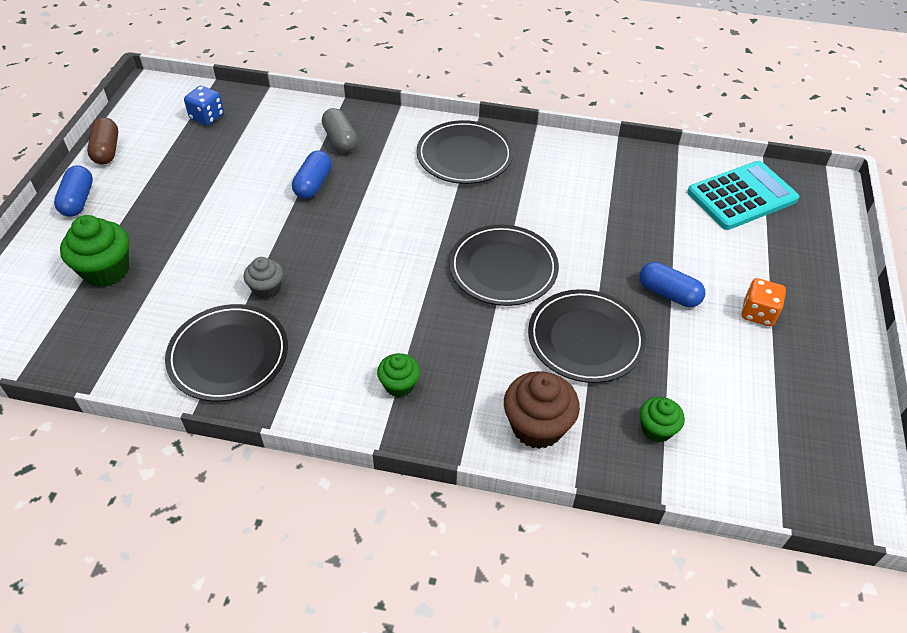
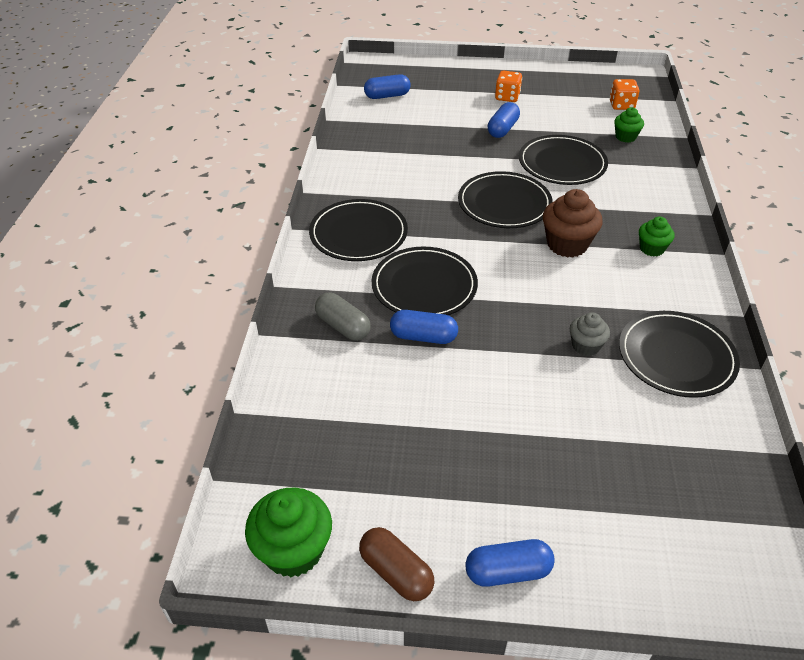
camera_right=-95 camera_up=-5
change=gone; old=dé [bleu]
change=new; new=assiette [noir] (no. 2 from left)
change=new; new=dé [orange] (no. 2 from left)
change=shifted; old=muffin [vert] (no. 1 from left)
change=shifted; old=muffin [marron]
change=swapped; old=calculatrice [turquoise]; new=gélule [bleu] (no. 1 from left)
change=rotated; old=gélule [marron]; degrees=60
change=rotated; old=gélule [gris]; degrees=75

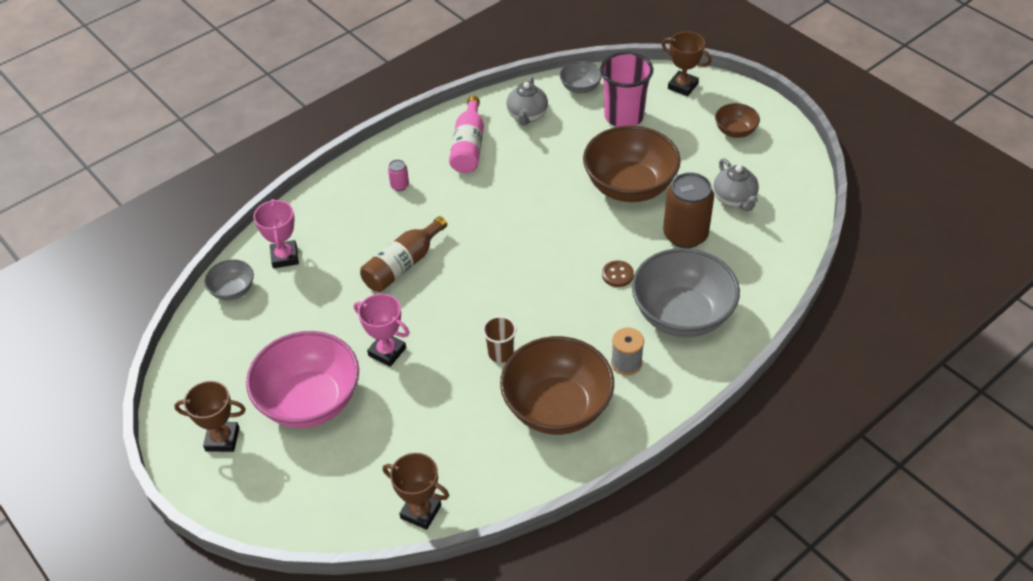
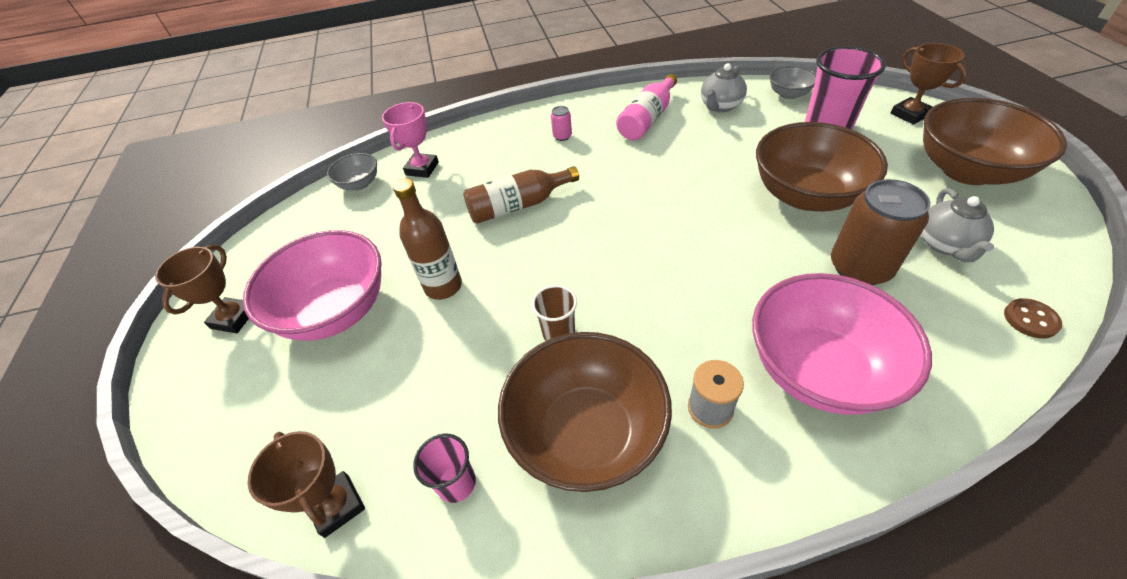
camera_right=30 camera_up=0
change=new; new=gobelet [rose] (no. 1 from left)
change=shifted; old=bouton [marron]
change=swapped; old=trophée [rose] (no. 2 from left); new=bouteille [marron] (no. 1 from left)
change=repainted; old=bol [gris] (no. 3 from left); new=bol [rose] (no. 2 from left)
change=rotated; old=trophée [marron] (no. 1 from left); degrees=75
change=scaled; old=bol [marron] (no. 3 from left); factor=2.07

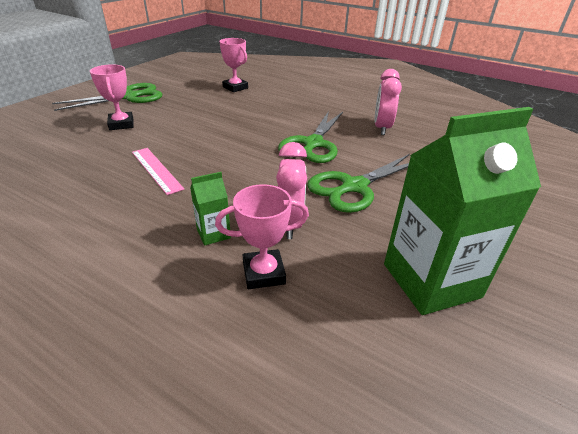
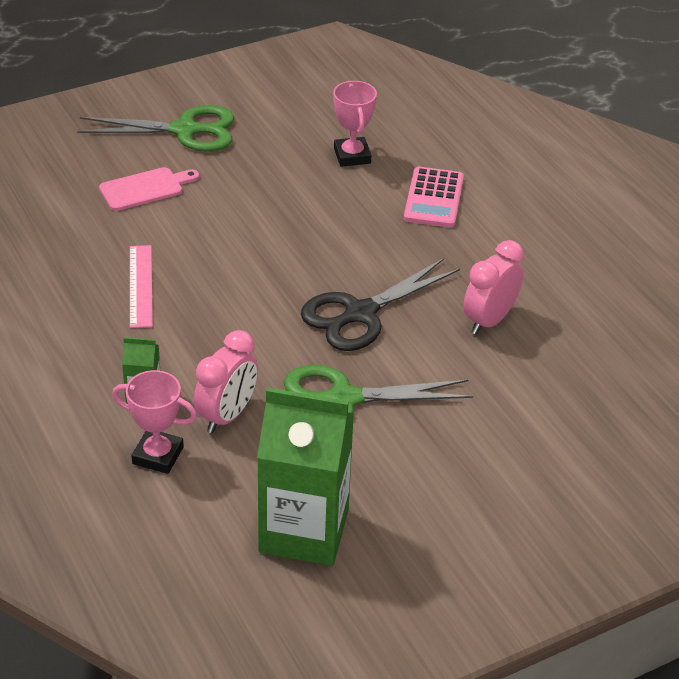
camera_right=30 camera_up=5
change=new; new=calculatrice [rose]
change=swapped; old=trophée [rose] (no. 1 from left); new=planche à découper [rose]
change=repainted; old=ciseaux [vert] (no. 2 from left); new=ciseaux [noir]

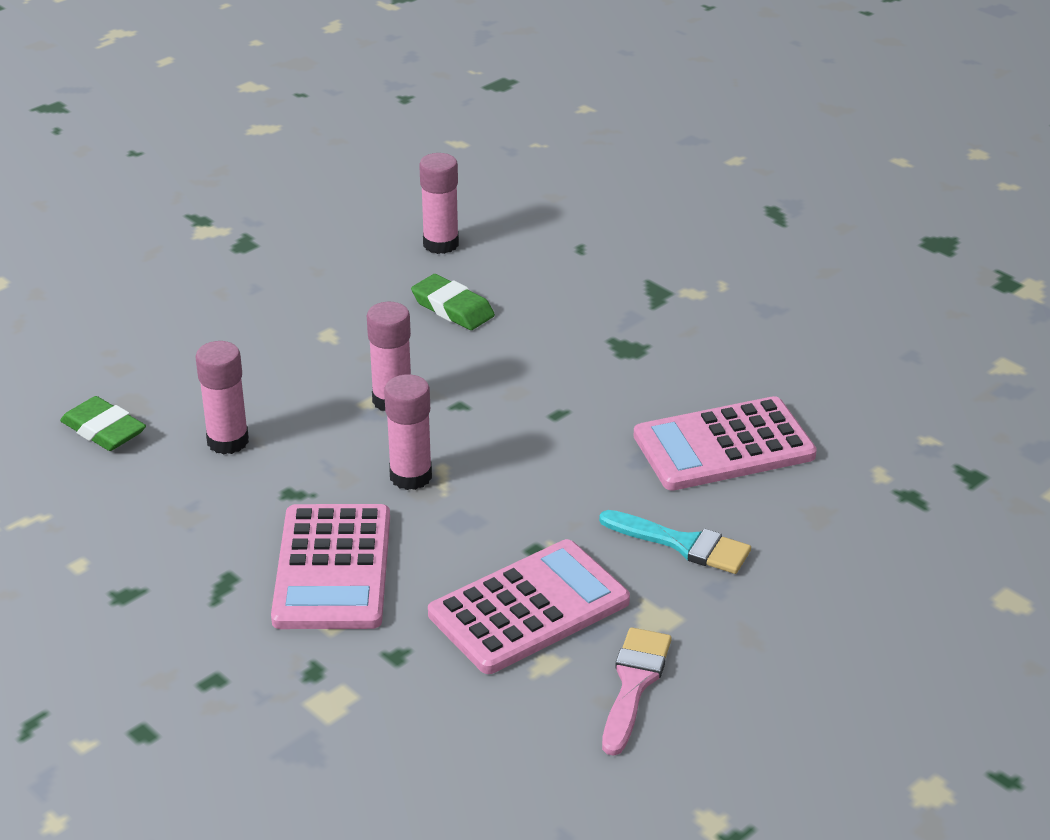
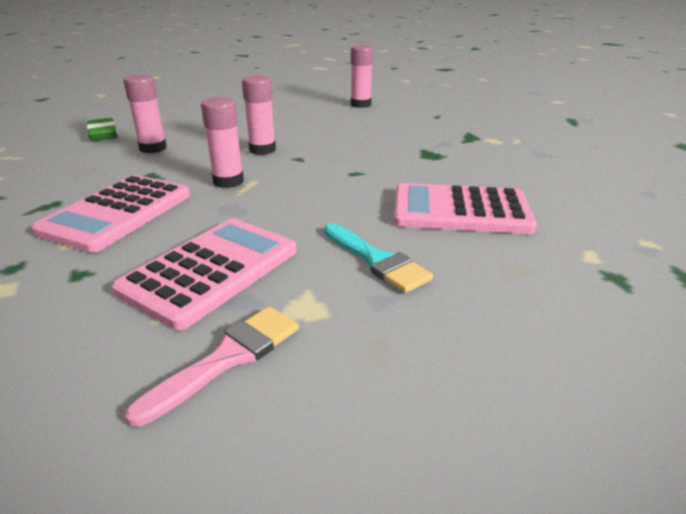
camera_right=25 camera_up=-5
change=gone; old=gomme [vert] (no. 2 from left)
change=rotated; old=calculatrice [rose] (no. 2 from left); degrees=-45

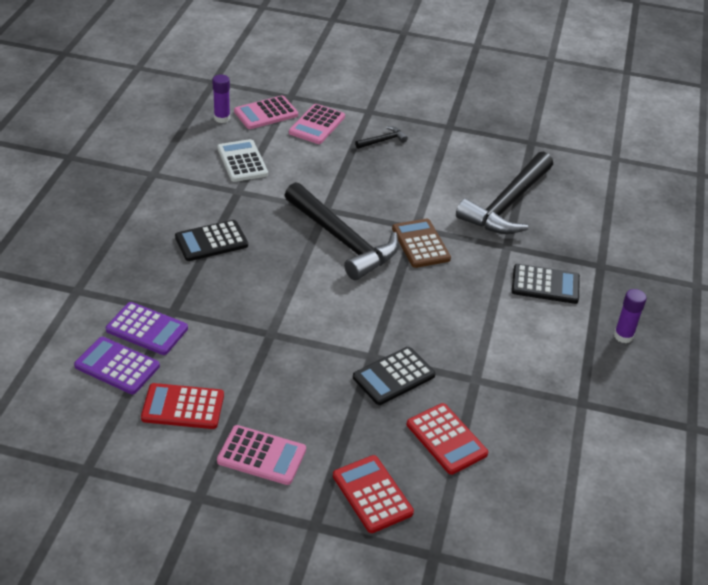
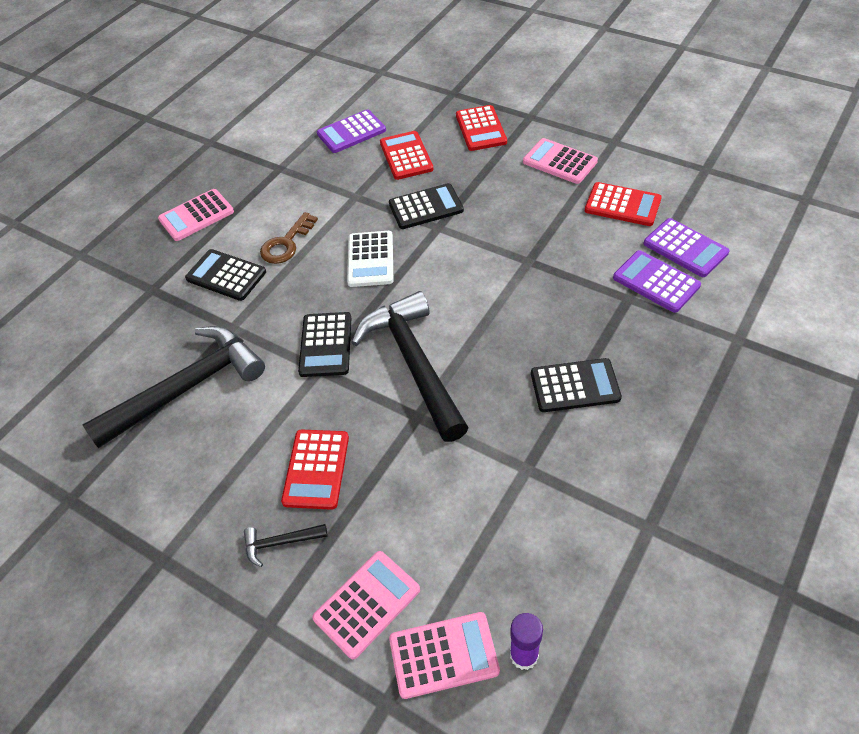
camera_right=-155 camera_up=10
change=new; new=clé [marron]
change=new; new=calculatrice [rouge] (no. 1 from left)
change=new; new=calculatrice [violet] (no. 1 from left)
change=shifted; old=calculatrice [blanc]
change=swapped; old=bâton de colle [violet] (no. 2 from left); new=calculatrice [rose] (no. 1 from left)
change=repainted; old=calculatrice [marron]; new=calculatrice [noir] (no. 2 from left)

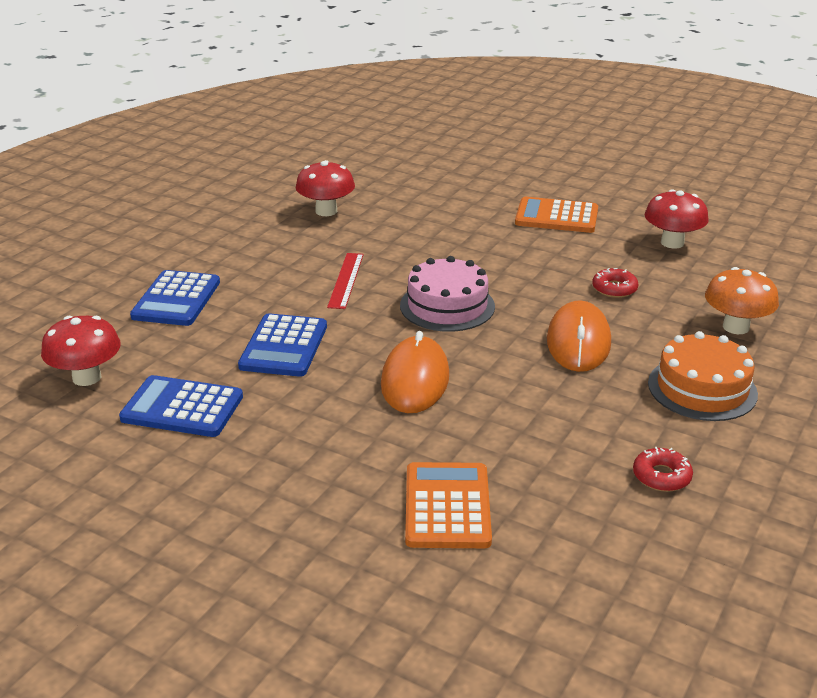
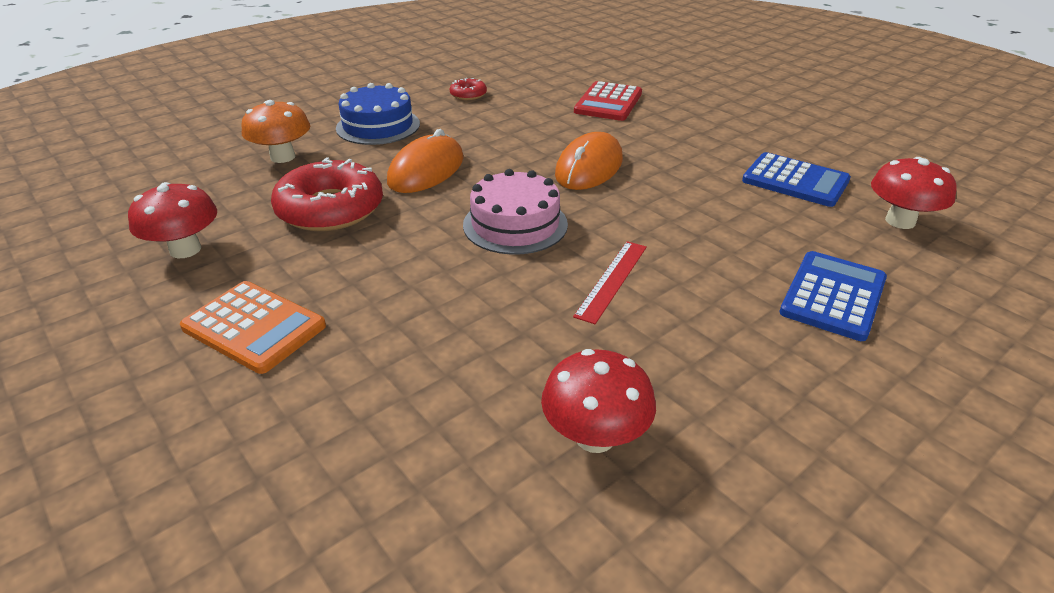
camera_right=-160 camera_up=5
change=gone; old=calculatrice [bleu] (no. 3 from left)
change=repainted; old=calculatrice [orange] (no. 1 from left); new=calculatrice [rouge]
change=repainted; old=gâteau [orange]; new=gâteau [bleu]
change=scaled; old=beignet [rouge] (no. 1 from left); factor=2.16

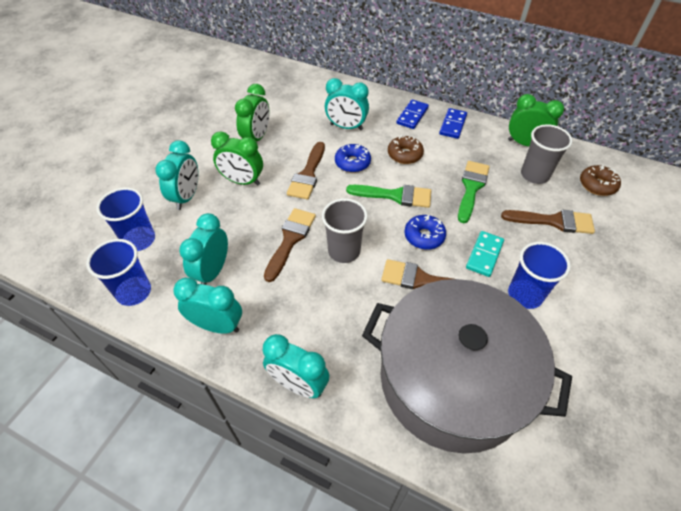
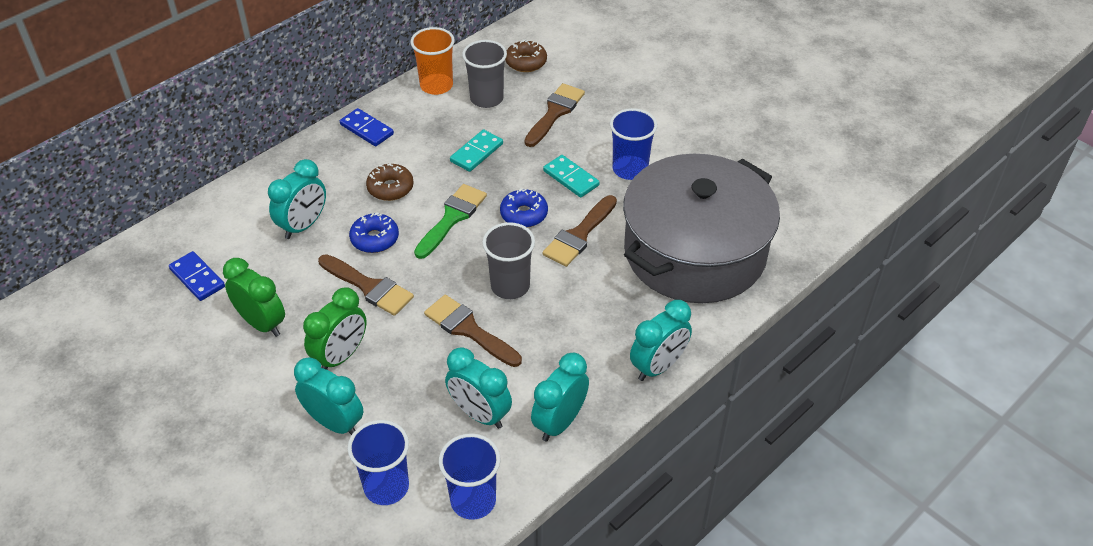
camera_right=-70 camera_up=-5
change=shifted; old=domino [bleu] (no. 1 from left)
change=swapped; old=pinceau [vert] (no. 2 from left); new=domino [turquoise] (no. 1 from left)
change=swapped; old=réveil [vert] (no. 3 from left); new=gobelet [orange]

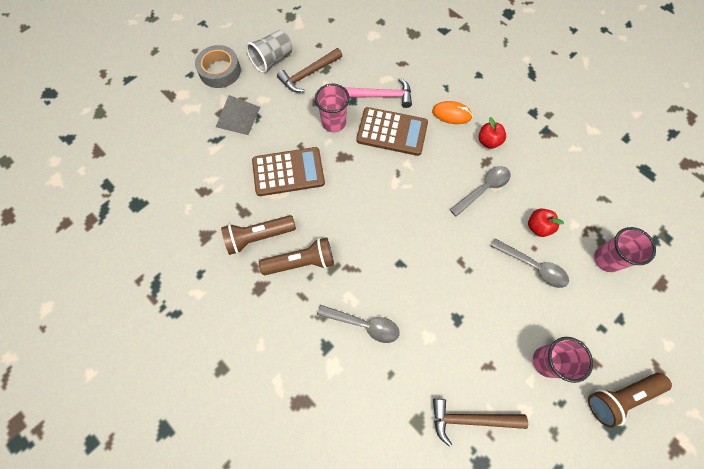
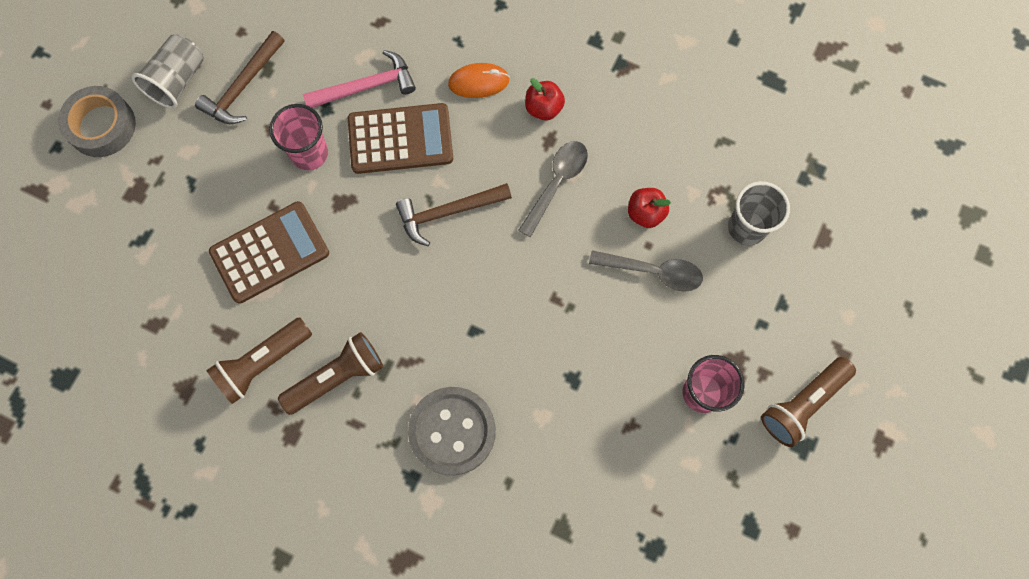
camera_right=-20 camera_up=5
change=gone; old=pyramide [gris]
change=shifted; old=marteau [marron] (no. 2 from left)
change=swapped; old=cuillère [gris] (no. 1 from left); new=bouton [gris]
change=repainted; old=gobelet [rose] (no. 3 from left); new=gobelet [gris] (no. 2 from left)

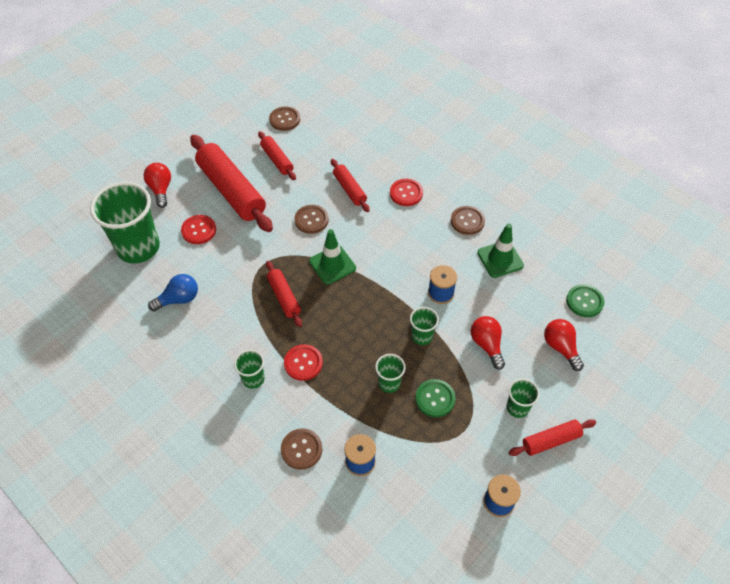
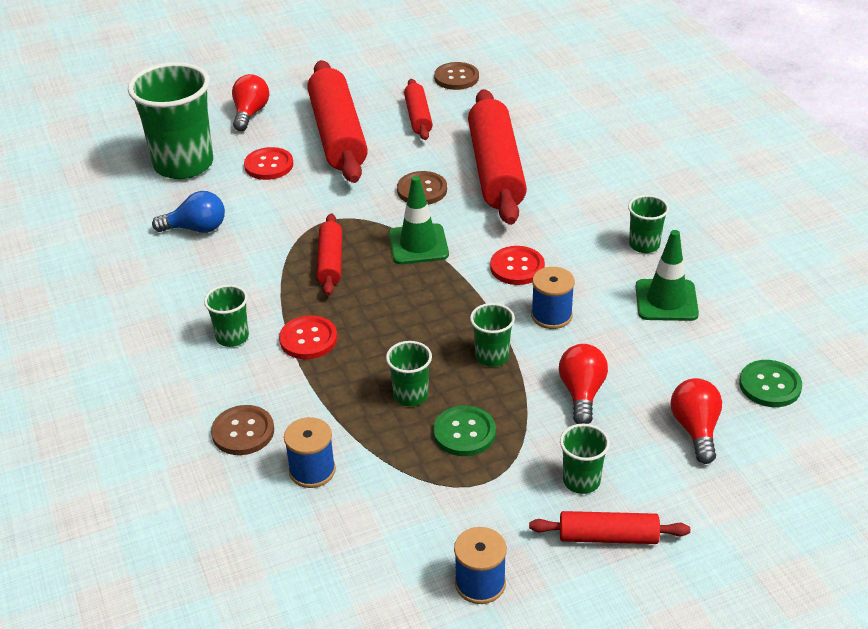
camera_right=25 camera_up=-15
change=shifted; old=bouton [rouge] (no. 3 from left)
change=swapped; old=bouton [marron] (no. 4 from left); new=gobelet [vert] (no. 6 from left)
change=scaled; old=rouleau à pâtisserie [rouge] (no. 4 from left); factor=1.95

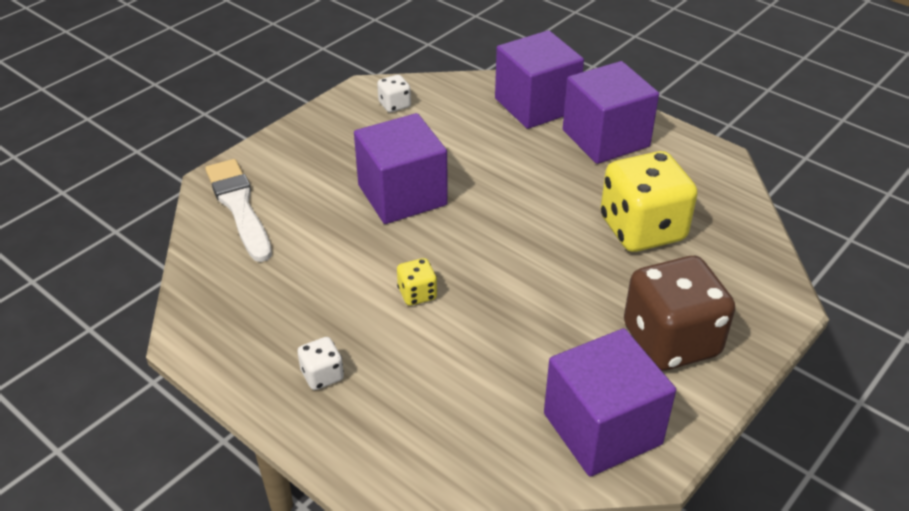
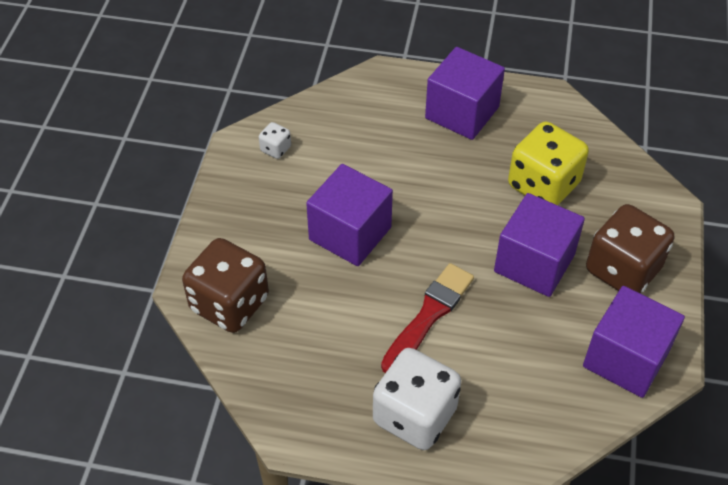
camera_right=-30 camera_up=10
change=shifted; old=cube [violet] (no. 2 from left in the first image); new=cube [violet] (no. 3 from left)
change=swapped; old=pinceau [blanc]; new=dé [marron] (no. 1 from left)
change=swapped; old=dé [jaune] (no. 1 from left); new=pinceau [rouge]
change=scaled; old=dé [blanc] (no. 1 from left in the first image); factor=2.28

